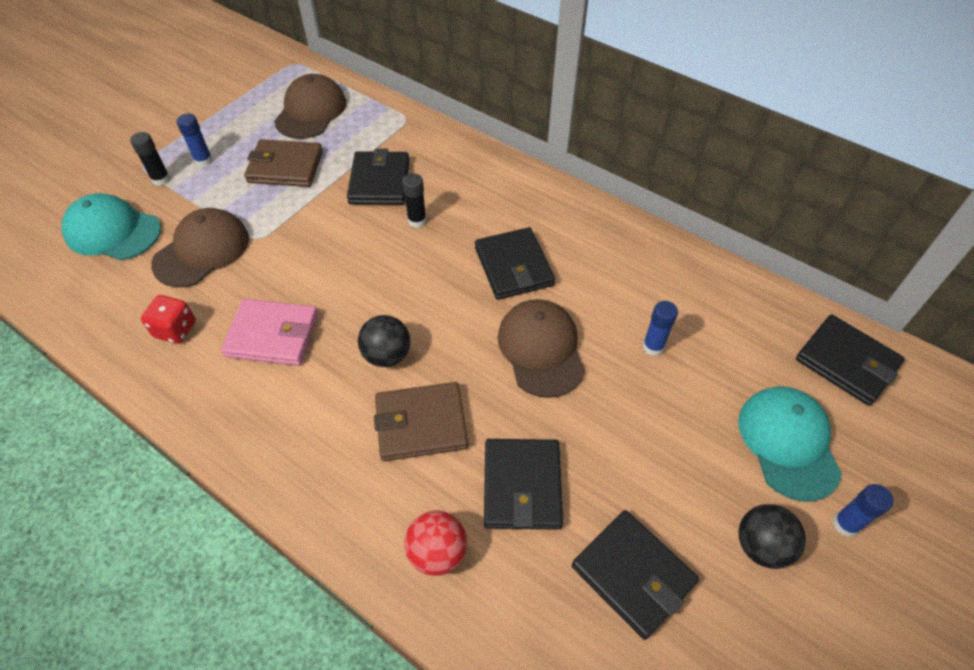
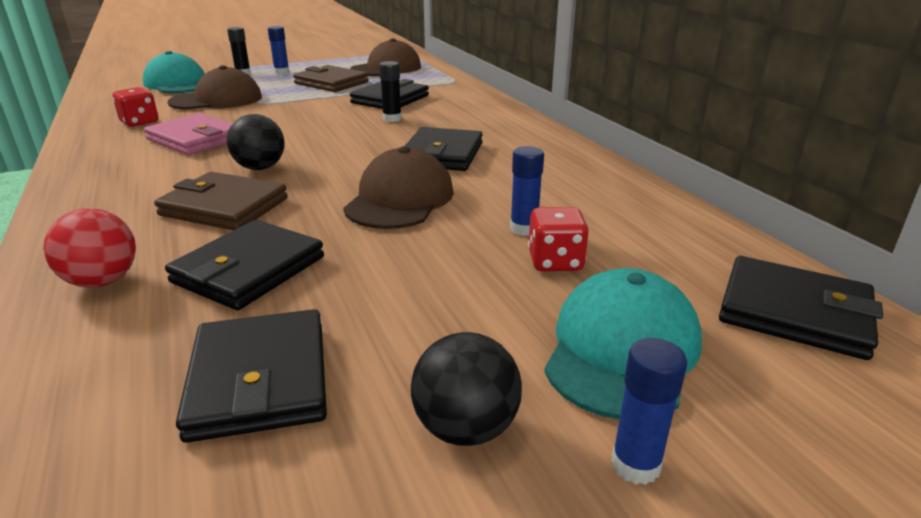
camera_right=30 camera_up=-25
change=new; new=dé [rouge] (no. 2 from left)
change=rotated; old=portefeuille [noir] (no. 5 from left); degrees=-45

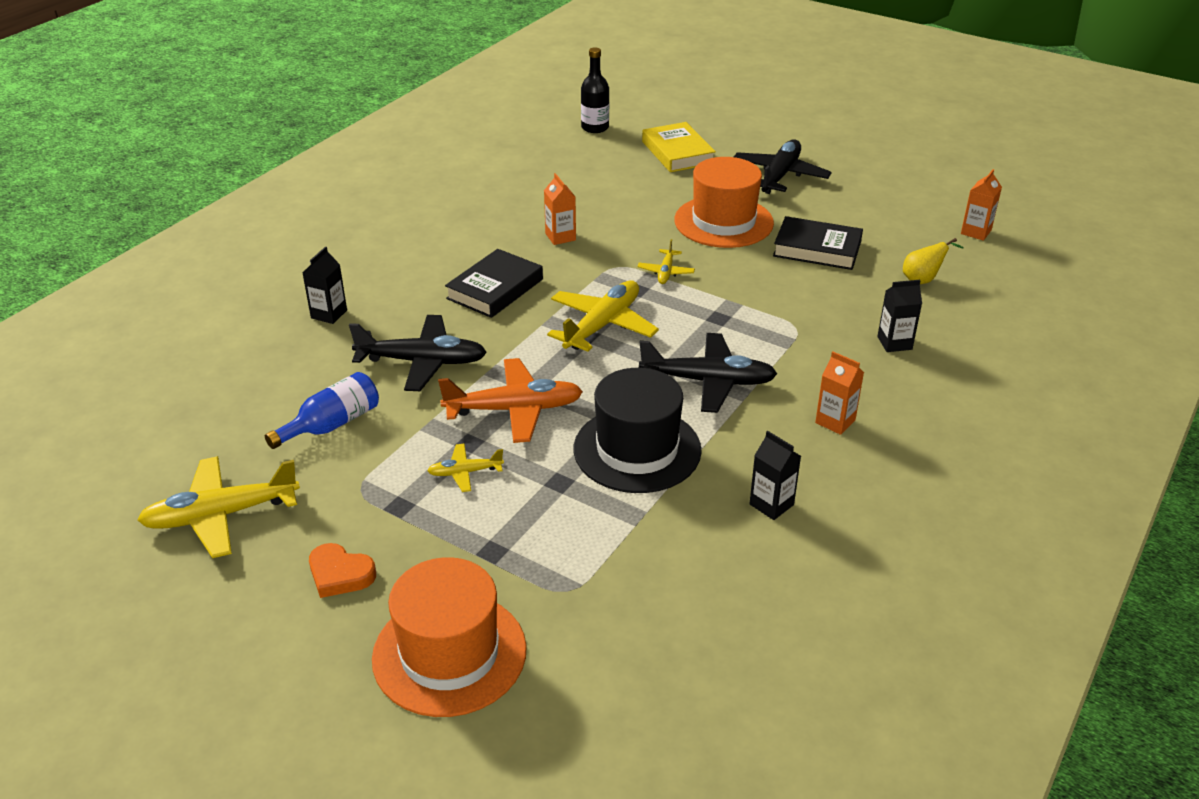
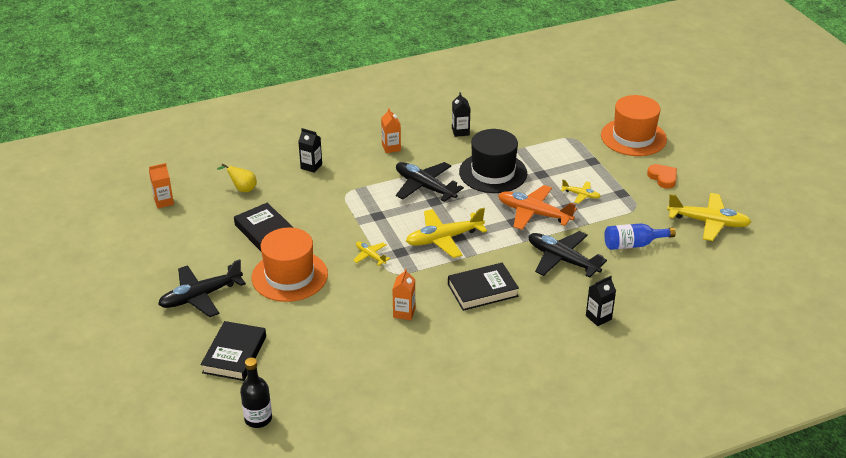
camera_right=-145 camera_up=0
change=repainted; old=livre [jaune]; new=livre [noir] (no. 1 from left)
change=rotated; old=avion [jaune] (no. 4 from left in the first image); degrees=-90

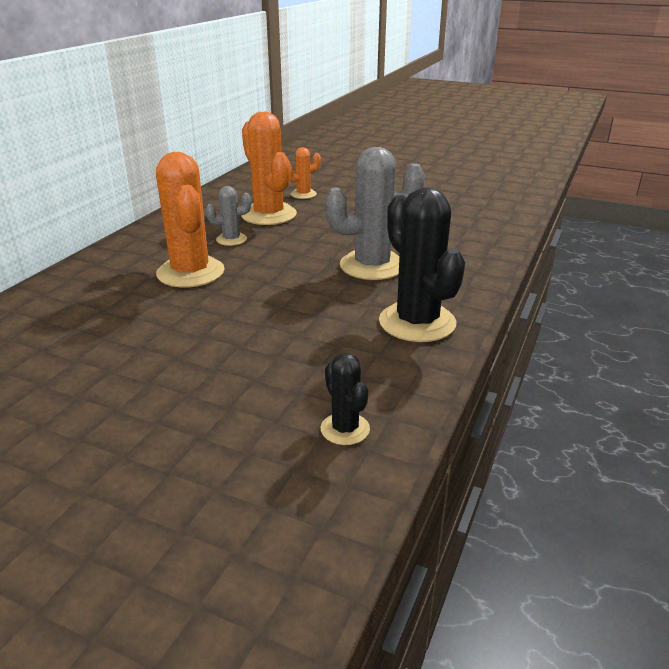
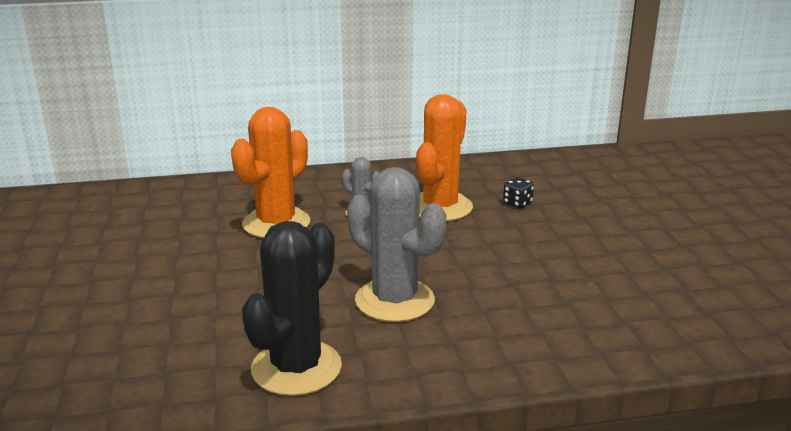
camera_right=55 camera_up=-5
change=gone; old=cactus [noir] (no. 1 from left)
change=swapped; old=cactus [orange] (no. 3 from left); new=dé [noir]

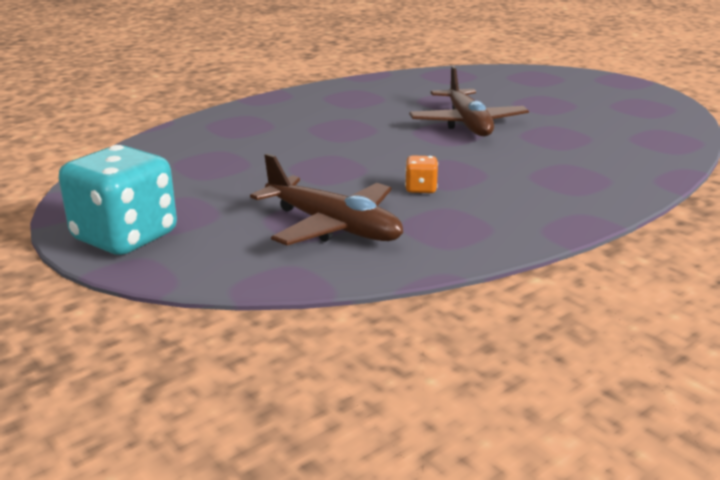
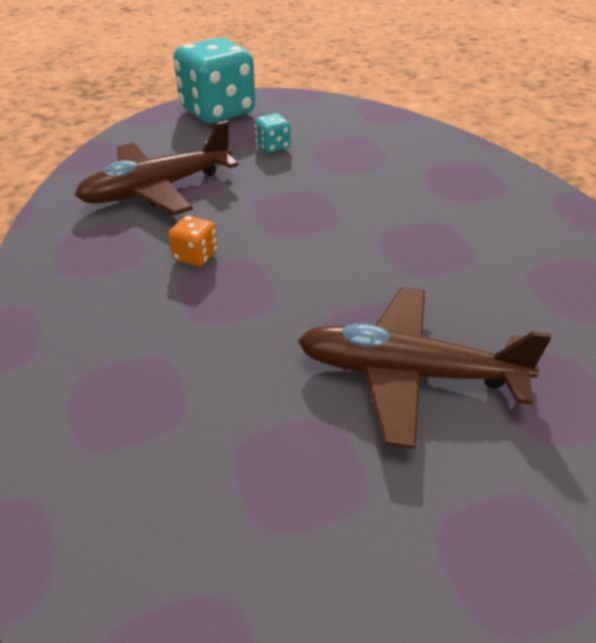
camera_right=110 camera_up=15
change=new; new=dé [turquoise] (no. 2 from left)

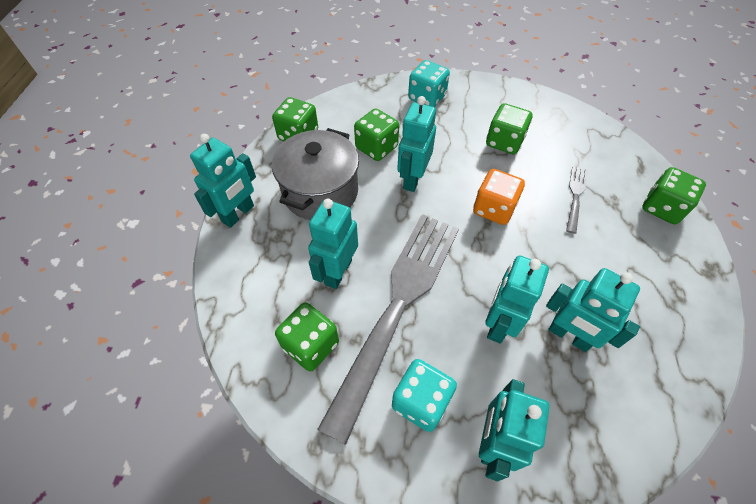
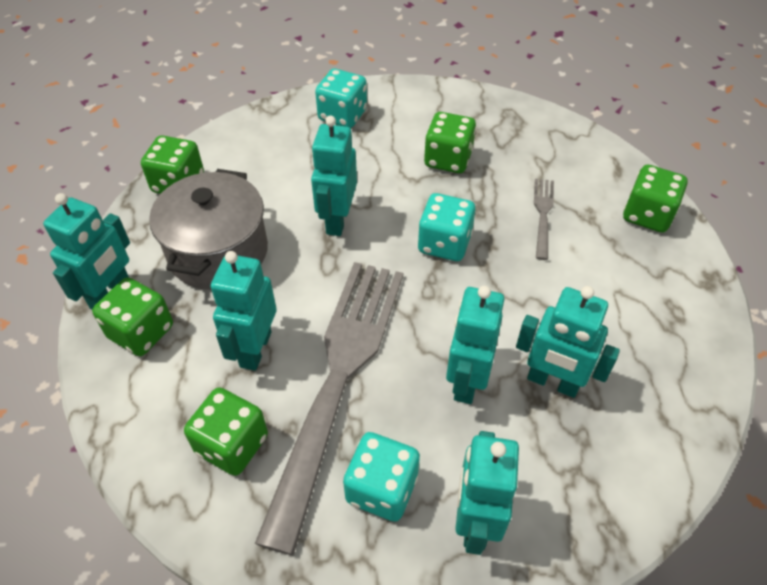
camera_right=-10 camera_up=-5
change=shifted; old=dé [vert] (no. 3 from left in the first image); new=dé [vert] (no. 1 from left)
change=repainted; old=dé [orange]; new=dé [turquoise] (no. 3 from left)

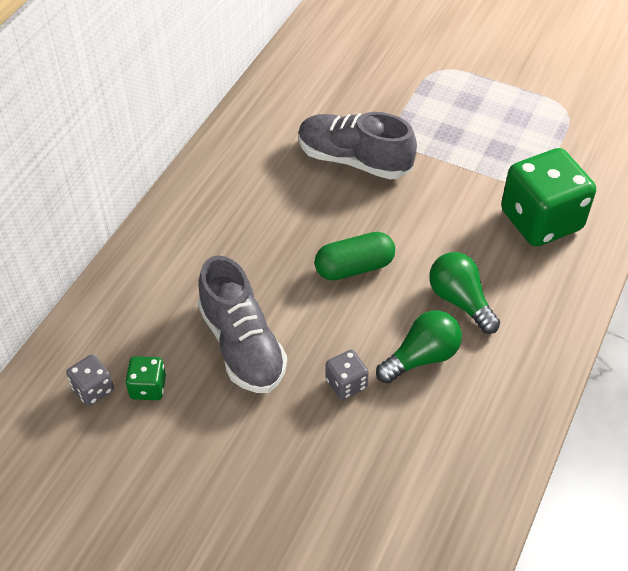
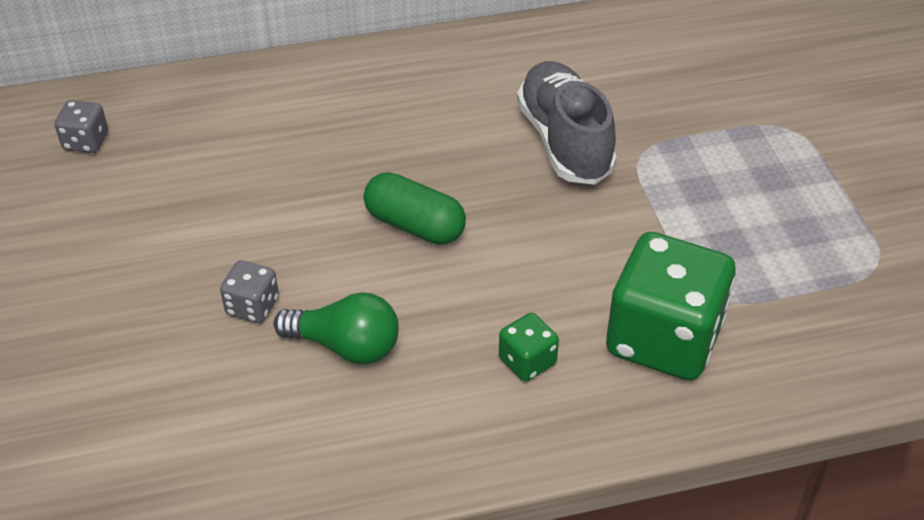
camera_right=50 camera_up=-5
change=gone; old=chaussure [gris] (no. 1 from left)
change=gone; old=ampoule [vert] (no. 2 from left)
change=shifted; old=dé [vert] (no. 1 from left)

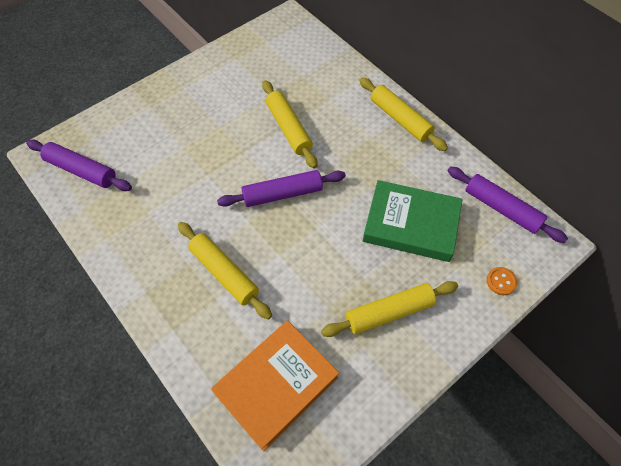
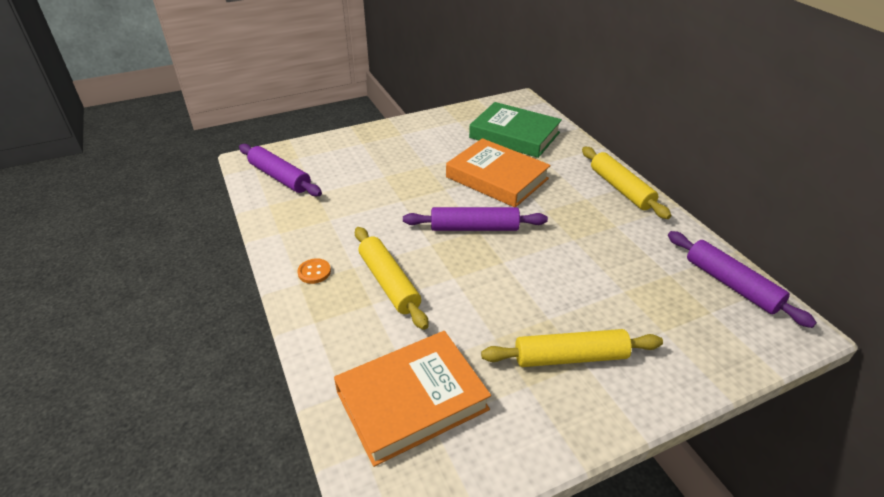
camera_right=15 camera_up=-20
change=shifted; old=livre [vert]
change=shifted; old=bouton [orange]
change=swapped; old=rouleau à pâtisserie [jaune] (no. 2 from left); new=livre [orange] (no. 2 from left)

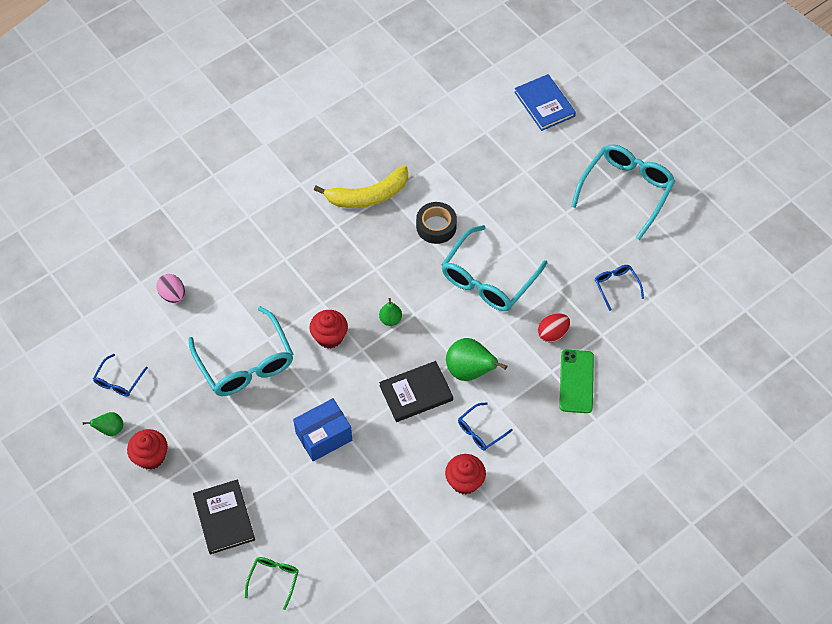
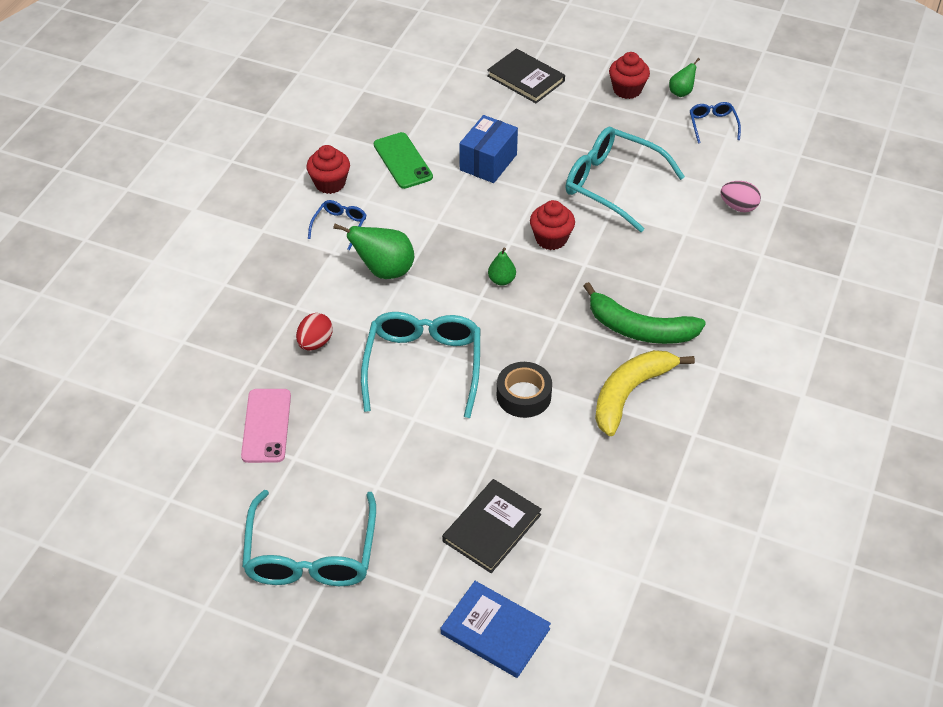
camera_right=150 camera_up=-10
change=gone; old=lunettes [vert]
change=new; new=banane [vert]
change=shifted; old=livre [noir] (no. 2 from left in the first image); new=livre [noir] (no. 1 from left)
change=shifted; old=téléphone [vert]
change=swapped; old=lunettes [bleu] (no. 3 from left); new=téléphone [rose]

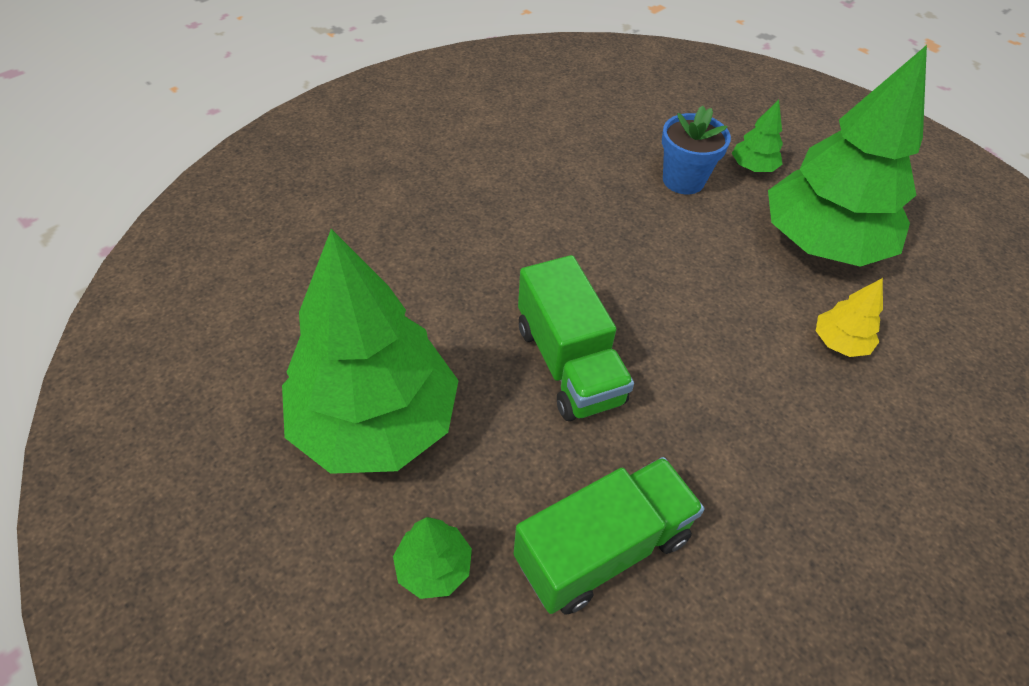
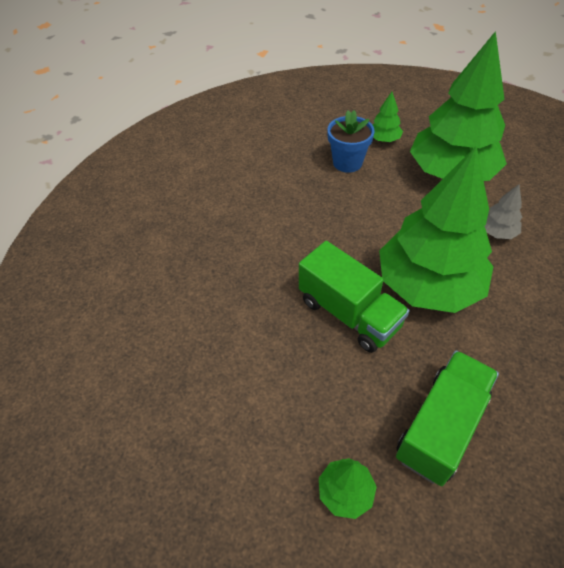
camera_right=-20 camera_up=0
change=shifted; old=arbre [vert] (no. 1 from left in the first image); new=arbre [vert] (no. 3 from left)
change=repainted; old=arbre [jaune]; new=arbre [gris]

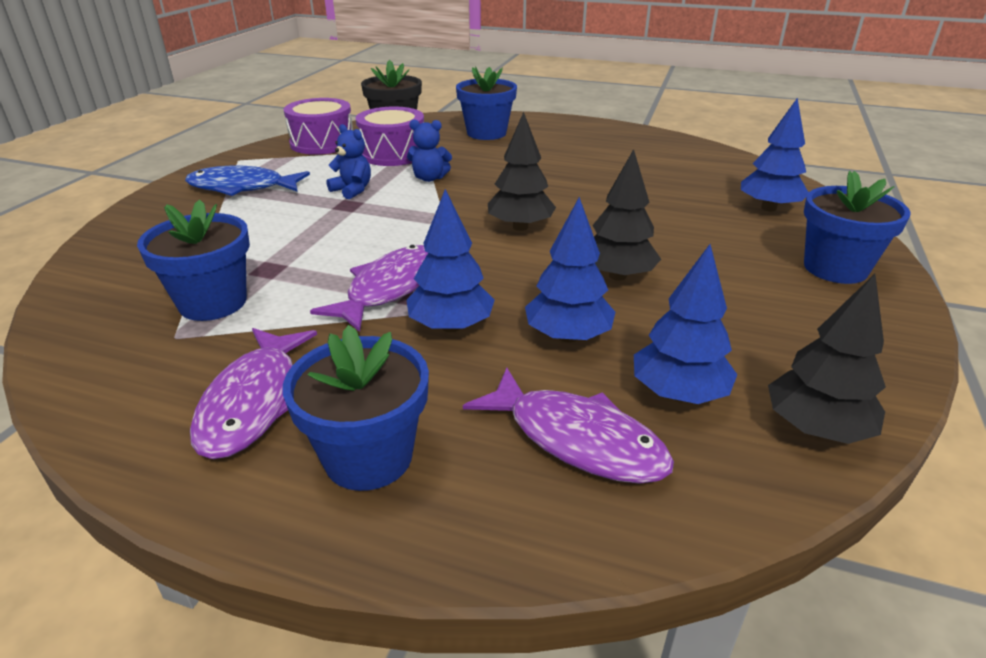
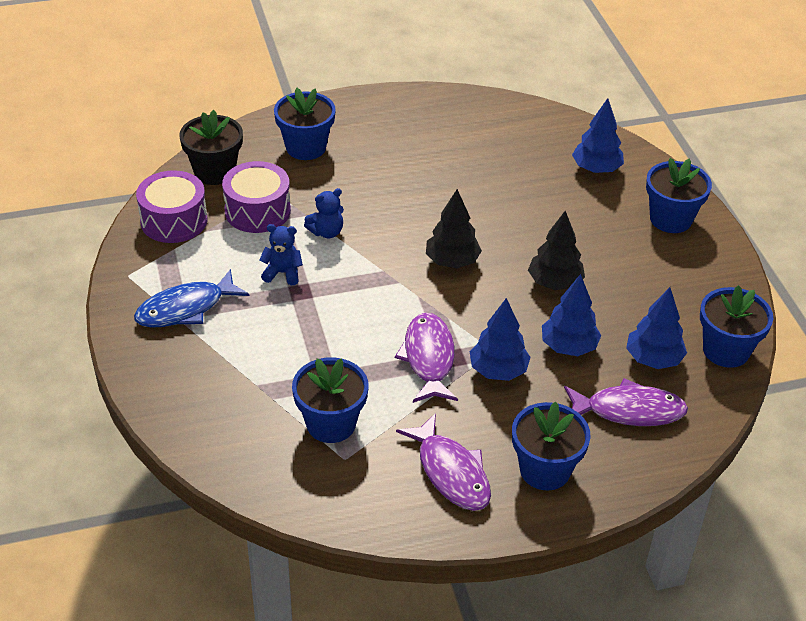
camera_right=-35 camera_up=10
change=swapped; old=arbre [noir] (no. 3 from left); new=pot de fleurs [bleu] (no. 5 from left)

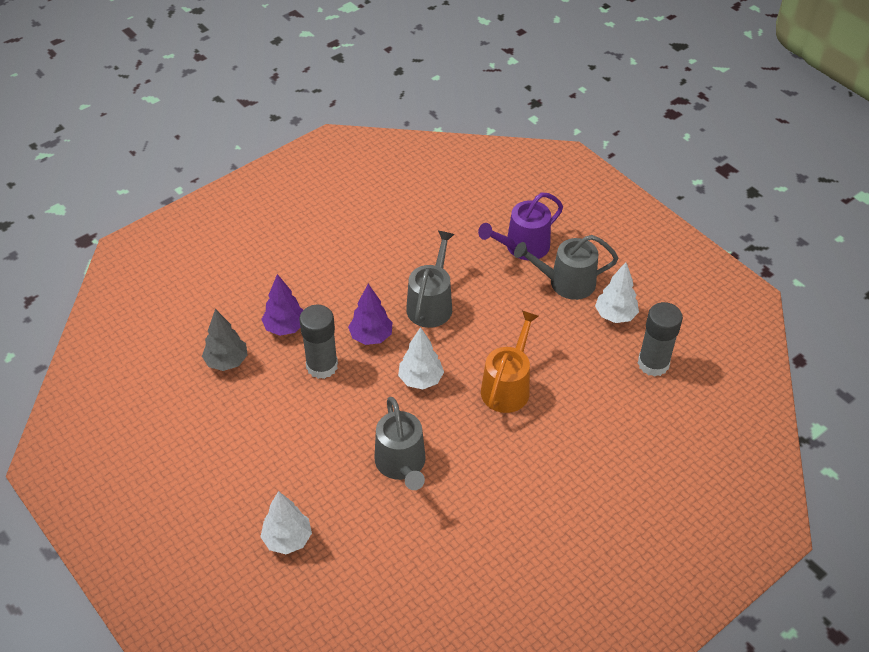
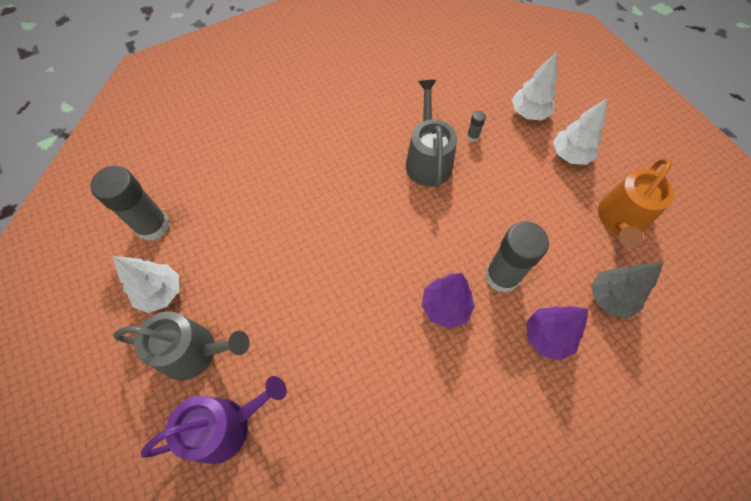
camera_right=-170 camera_up=15
change=gone; old=arrosoir [gris] (no. 2 from left)
change=new; new=bâton de colle [gris] (no. 2 from left)
change=shifted; old=arbre [blanc] (no. 2 from left in the first image); new=arbre [blanc] (no. 3 from left)
change=shifted; old=arrosoir [orange]

